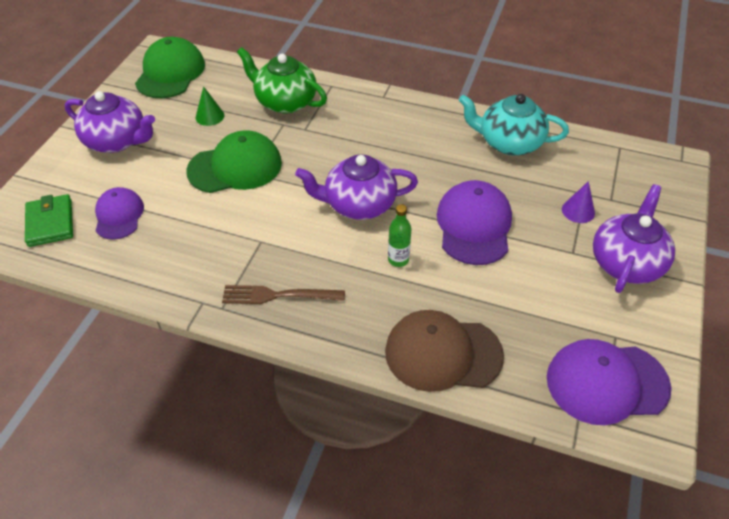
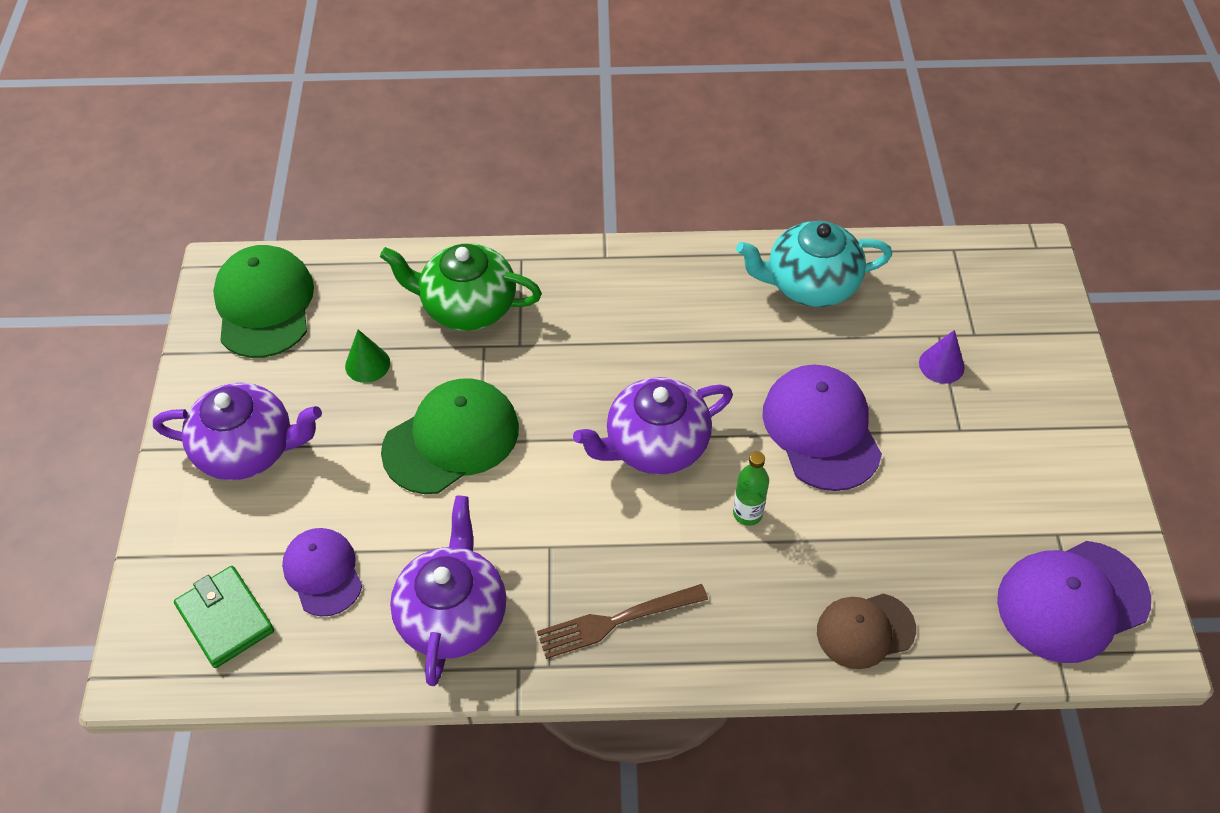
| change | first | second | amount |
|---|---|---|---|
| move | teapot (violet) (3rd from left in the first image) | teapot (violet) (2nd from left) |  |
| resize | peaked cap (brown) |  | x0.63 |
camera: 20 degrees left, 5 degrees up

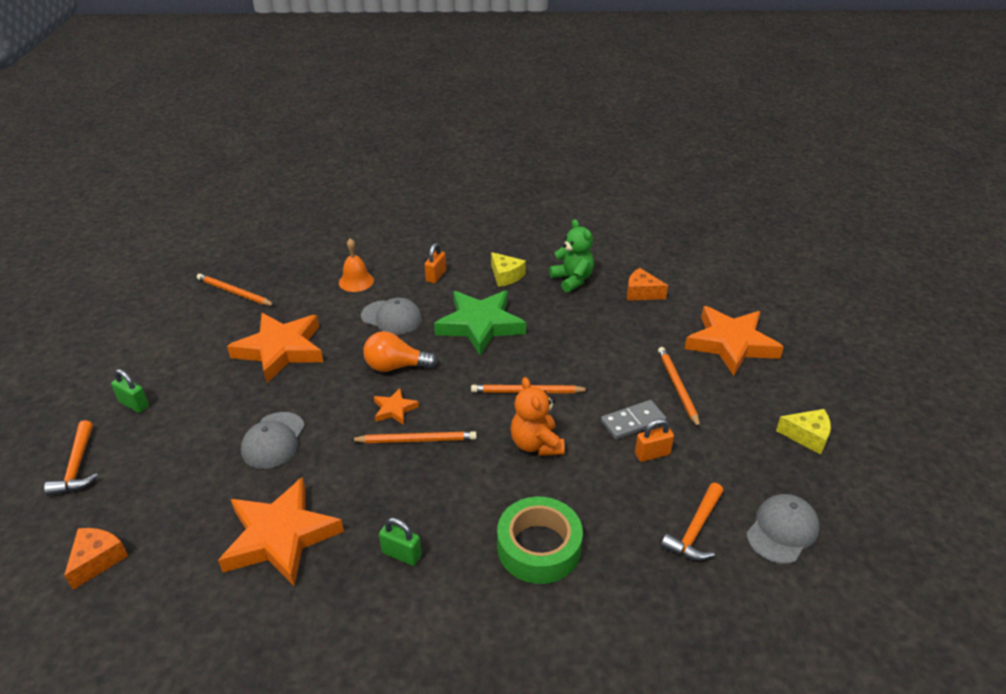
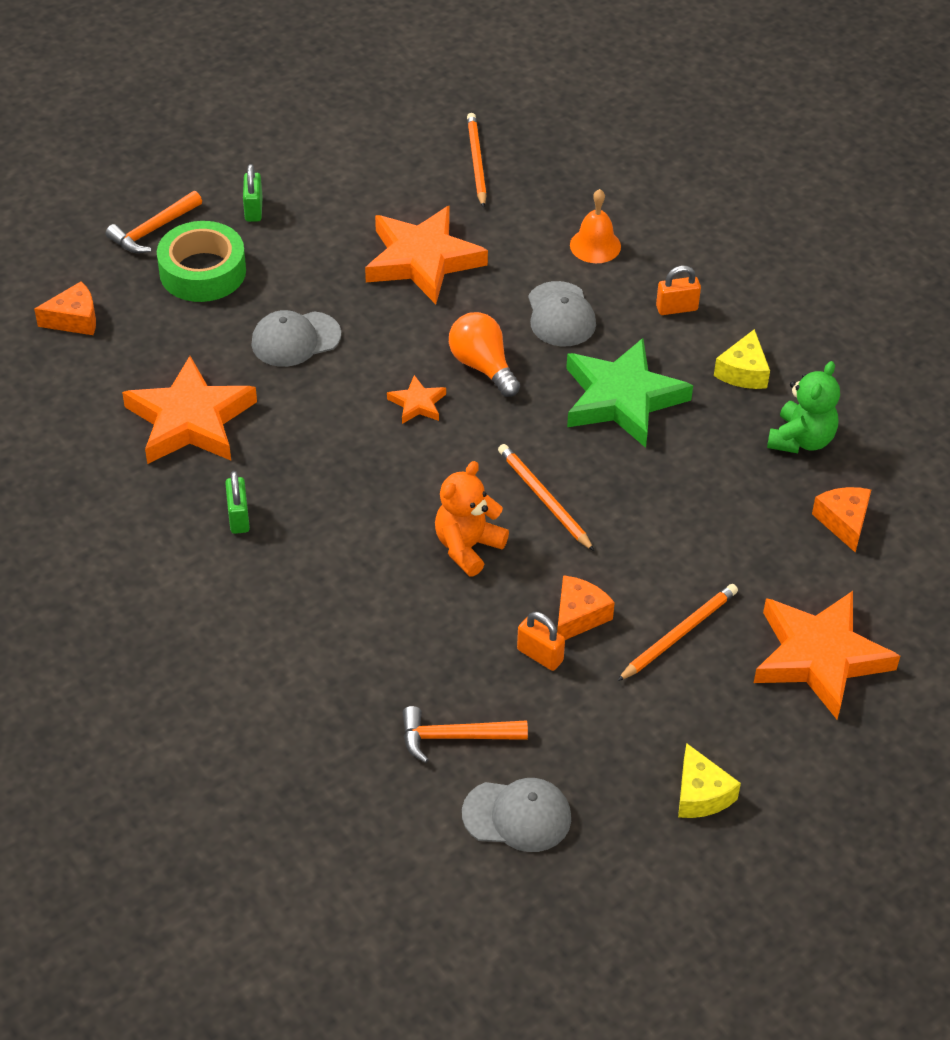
| change | first | second | amount |
|---|---|---|---|
| move | sticky tape (leaf-green) |  |  |
| replace | domino piece (grey) | cheese (bright orange) (2nd from left) |  |
| delete | pencil (bright orange) (2nd from left) |  |  |
camera: 55 degrees right, 10 degrees up

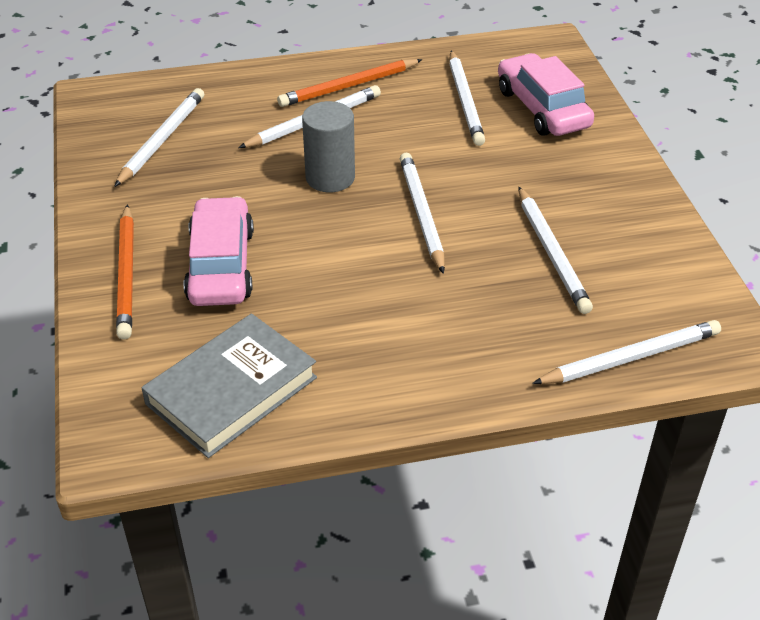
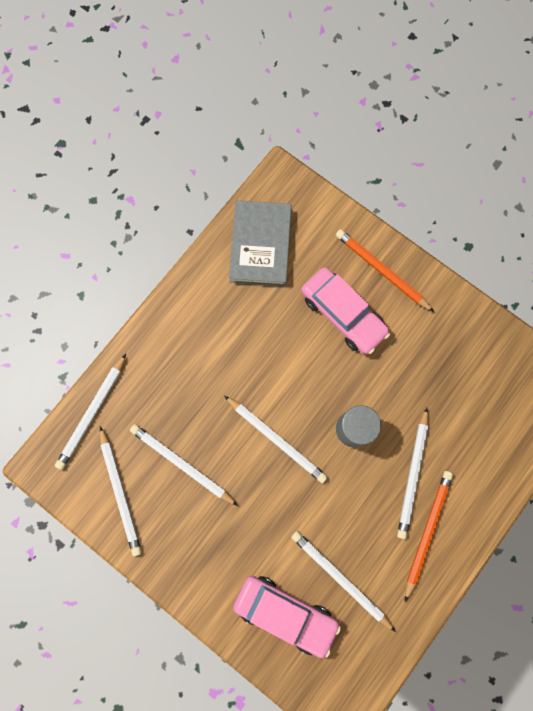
| change | first | second | amount |
|---|---|---|---|
| move | pencil (snow-white) (1st from left in the first image) | pencil (snow-white) (2nd from left) |  |
camera: 140 degrees right, 35 degrees up

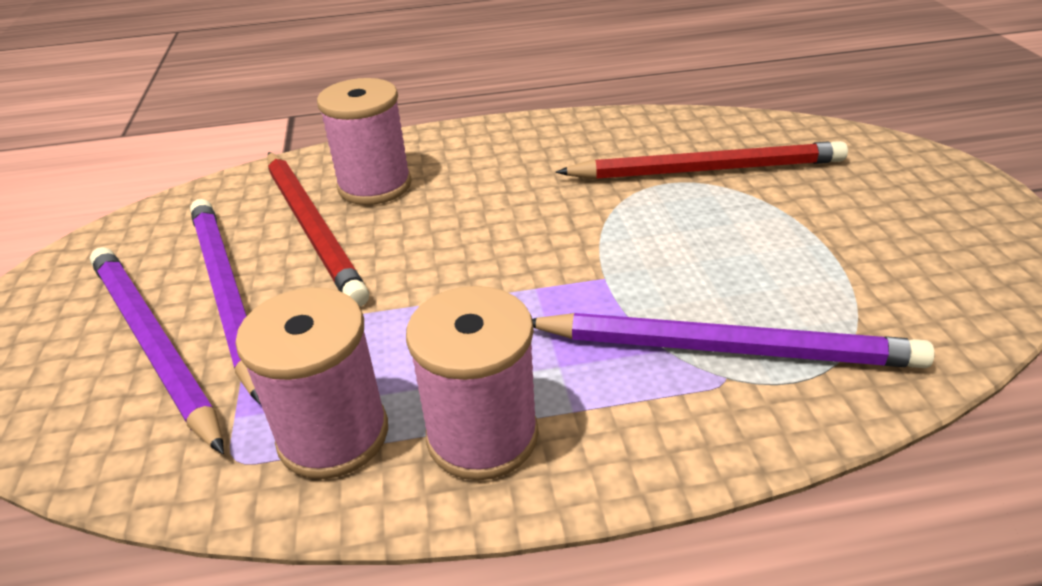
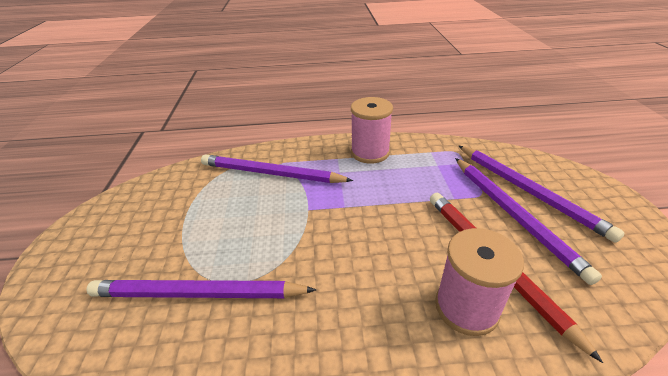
| change | first | second | amount |
|---|---|---|---|
| recolor | pencil (crimson) (2nd from left) | pencil (violet) (1st from left) |  |
| delete | reel of thread (rose-pink) (1st from left) |  |  |
camera: 175 degrees left, 0 degrees up

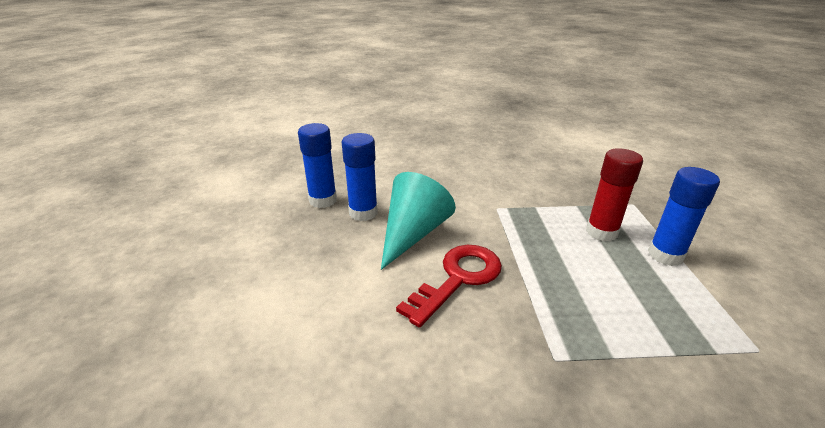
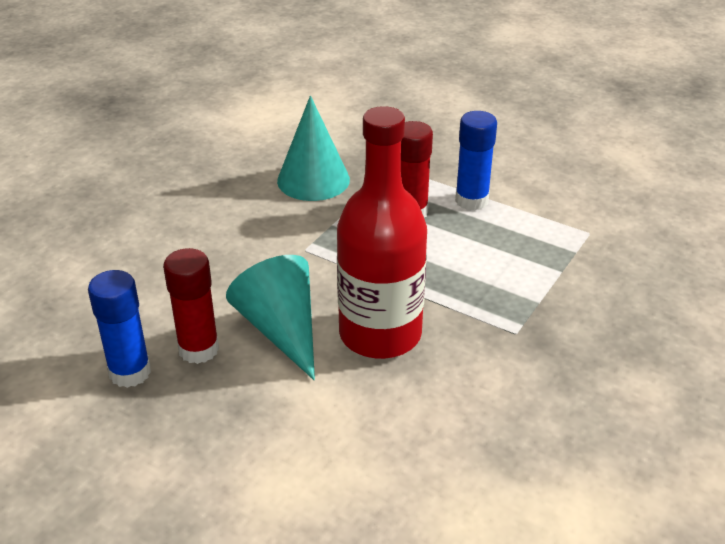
| change | first | second | amount |
|---|---|---|---|
| recolor | glue stick (cobalt) (2nd from left) | glue stick (crimson) (1st from left) |  |
| insert |  | cone shape (aqua) (2nd from left) |  |
| replace | key (crimson) | drink bottle (crimson) |  |
camera: 55 degrees left, 5 degrees up

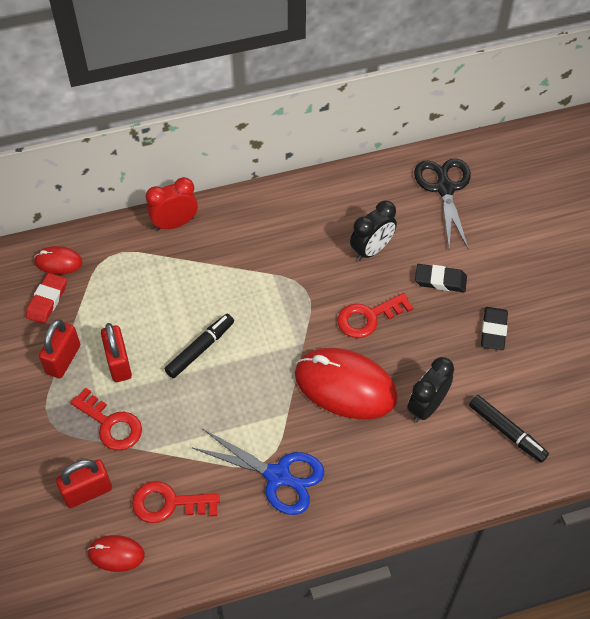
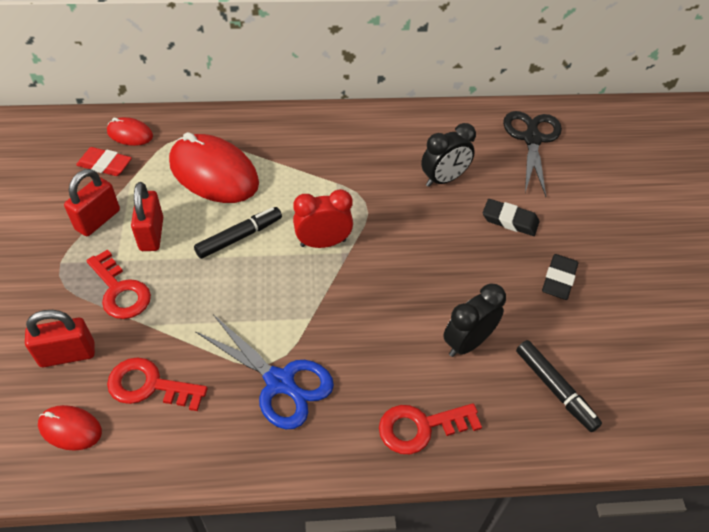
| change | first | second | amount |
|---|---|---|---|
| rotate | gum eraser (crimson) |  | 75 degrees clockwise |
| move | PC mouse (crimson) (3rd from left) |  |  |
| move | bedside clock (crimson) |  |  |
| move | key (crimson) (3rd from left) |  |  |
camera: 10 degrees right, 5 degrees down

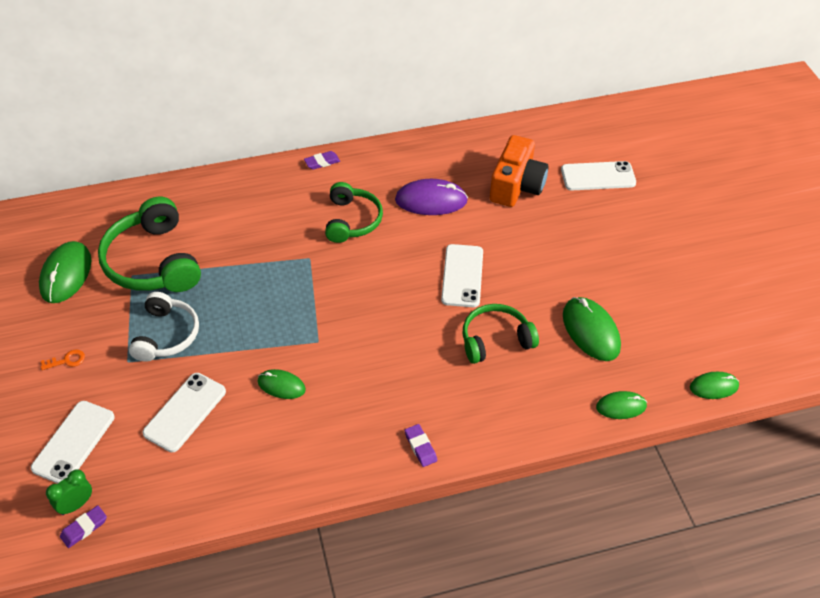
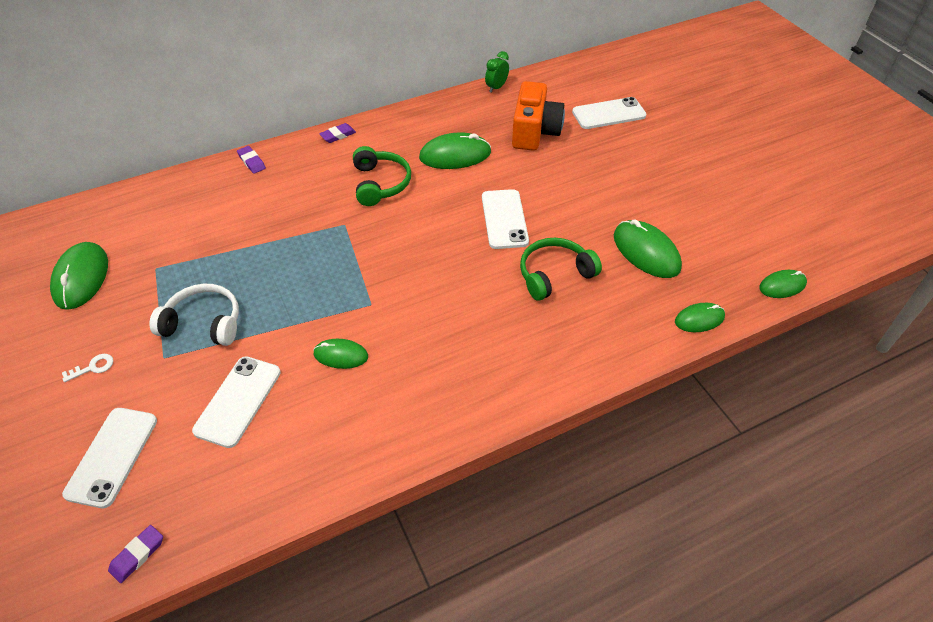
| change | first | second | amount |
|---|---|---|---|
| recolor | key (bright orange) | key (snow-white) |  |
| rotate | headphones (snow-white) |  | 75 degrees counterclockwise |
| move | gum eraser (violet) (3rd from left in the first image) | gum eraser (violet) (2nd from left) |  |
| recolor | PC mouse (violet) | PC mouse (leaf-green) (3rd from left) |  |
| move | bedside clock (leaf-green) |  |  |
| delete | headphones (leaf-green) (1st from left) |  |  |
camera: 10 degrees left, 0 degrees up

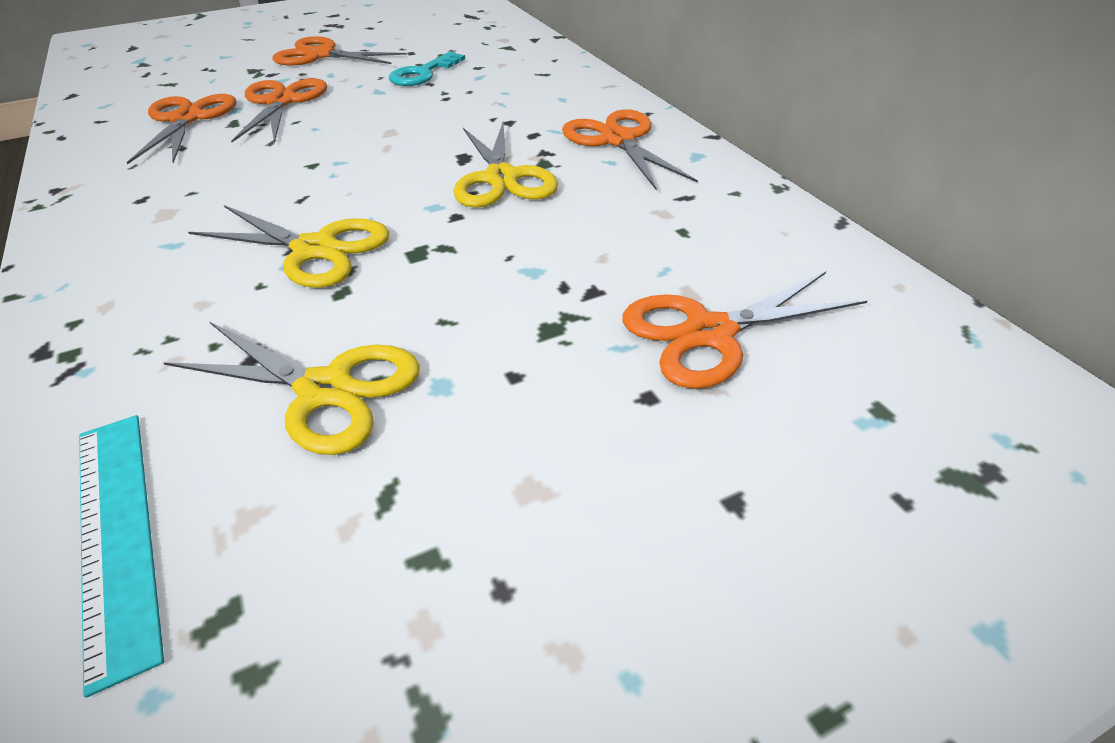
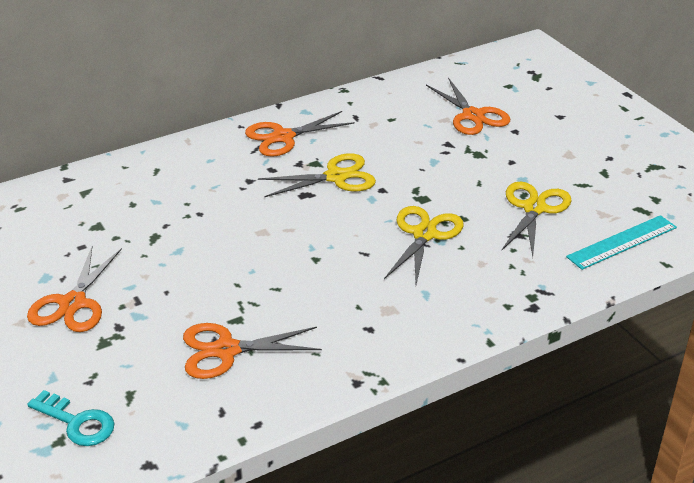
| change | first | second | amount |
|---|---|---|---|
| move | key (aqua) |  |  |
| delete | scissors (bright orange) (2nd from left) |  |  |
camera: 95 degrees left, 5 degrees down

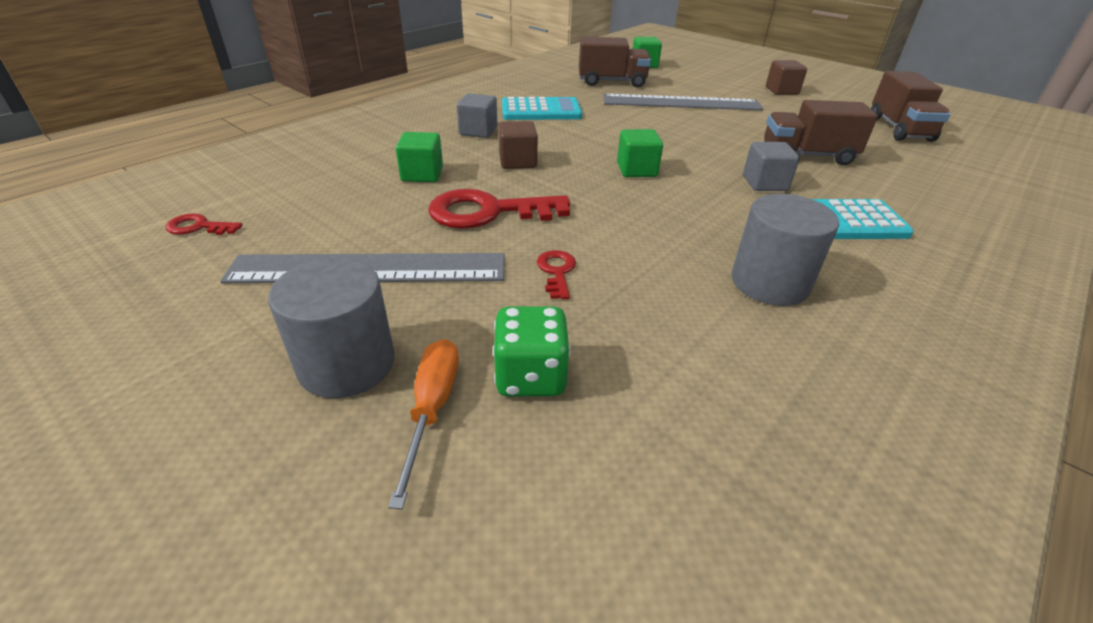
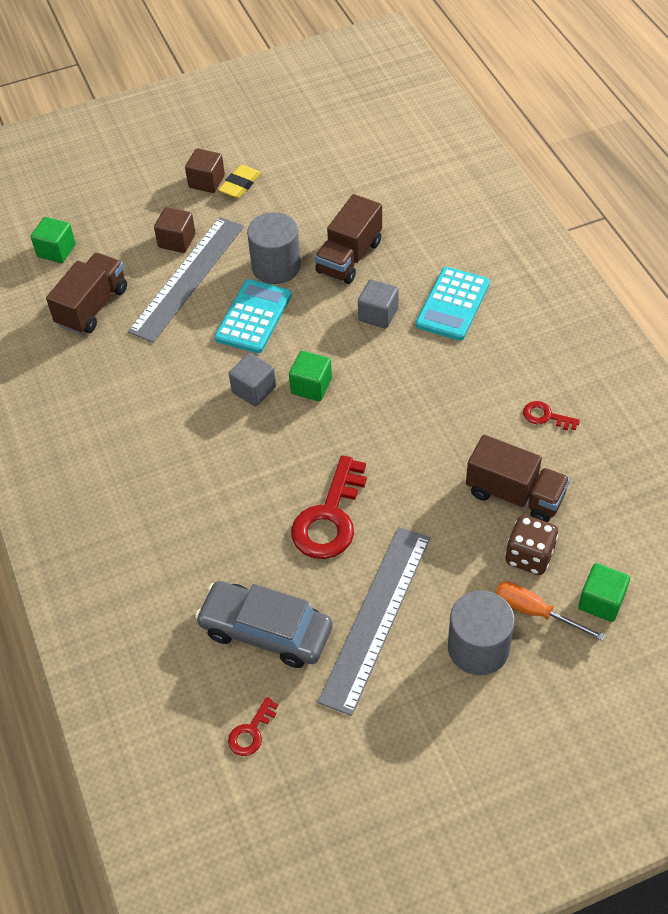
| change | first | second | amount |
|---|---|---|---|
| move | block (brown) (1st from left) |  |  |
| insert |  | toy car (grey) |  |
| move | calculator (aqua) (1st from left) |  |  |
| insert |  | gum eraser (yellow) |  |
| move | block (grey) (1st from left) |  |  |
| move | cylinder (grey) (2nd from left in the first image) | cylinder (grey) (1st from left) |  |
| move | lorry (brown) (3rd from left) |  |  |
| recolor | dice (leaf-green) | dice (brown) |  |
| move | key (crimson) (3rd from left) |  |  |
| move | block (leaf-green) (1st from left in the first image) | block (leaf-green) (3rd from left) |  |
camera: 60 degrees left, 15 degrees up

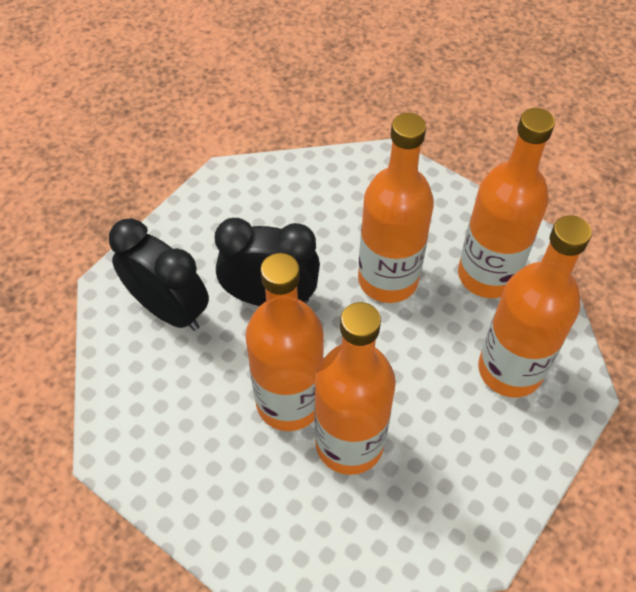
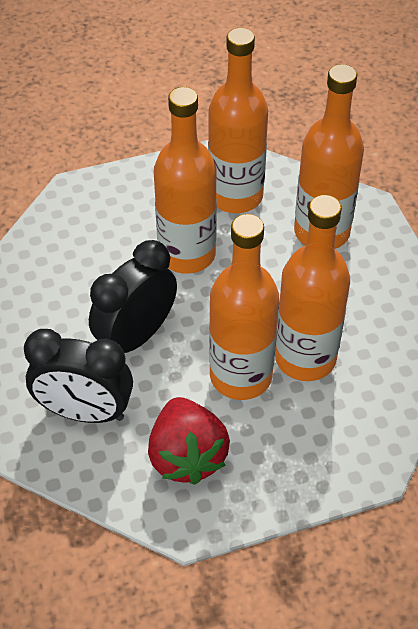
| change | first | second | amount |
|---|---|---|---|
| rotate | bedside clock (jet-black) (1st from left) |  | 150 degrees counterclockwise |
| insert |  | strawberry (crimson) |  |
camera: 55 degrees left, 5 degrees down

